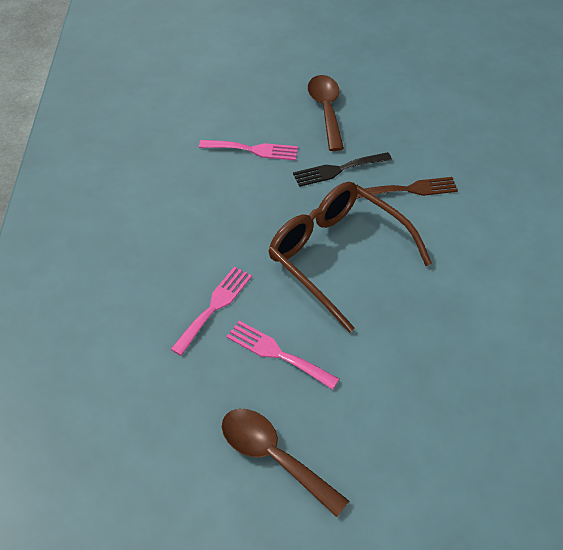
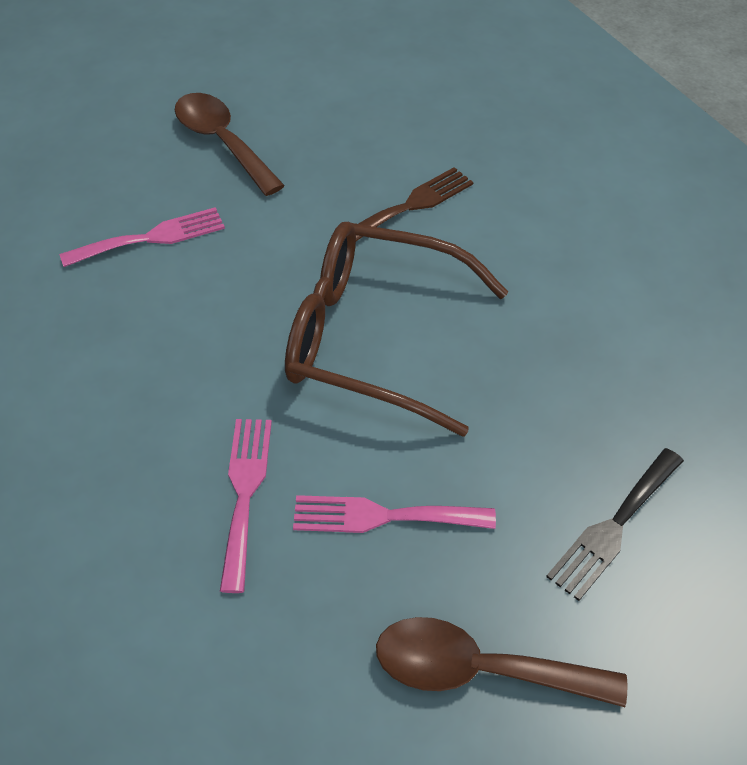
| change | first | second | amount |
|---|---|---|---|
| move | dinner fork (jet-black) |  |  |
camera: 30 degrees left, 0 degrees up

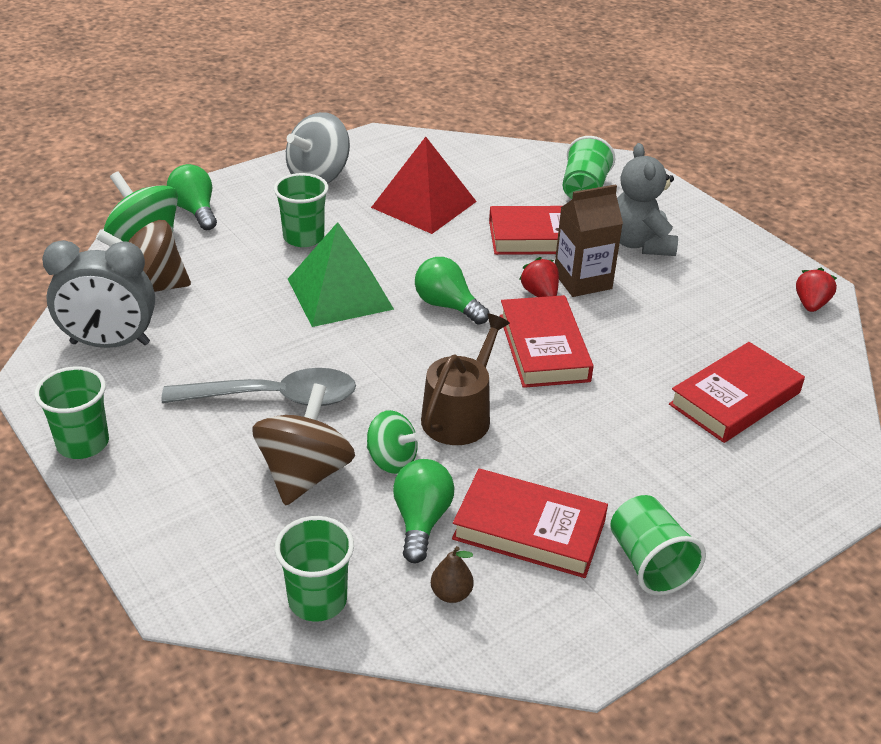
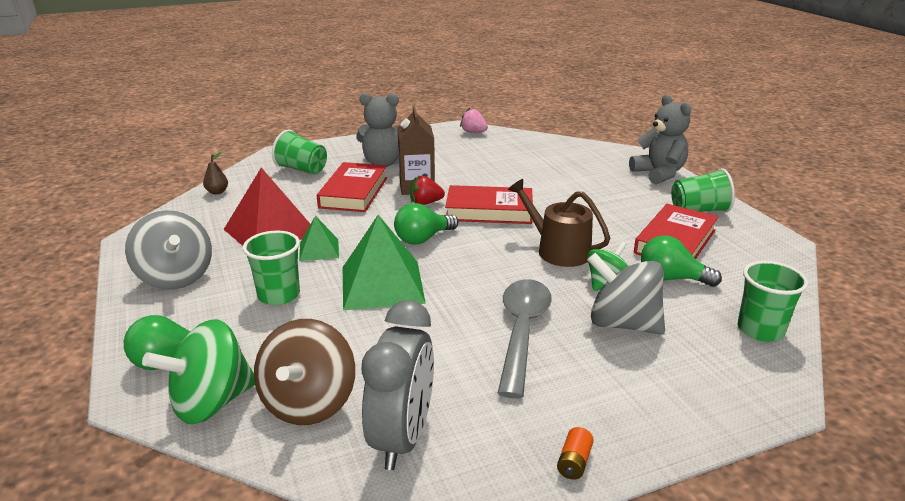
| change | first | second | amount |
|---|---|---|---|
| move | pear (brown) |  |  |
| insert |  | pyramid shape (leaf-green) (1st from left) |  |
| recolor | strawberry (crimson) (2nd from left) | strawberry (rose-pink) |  |
| replace | tumbler (leaf-green) (1st from left) | battery (bright orange) |  |
| recolor | spinning top (brown) (2nd from left) | spinning top (grey) (2nd from left) |  |
| insert |  | teddy bear (grey) (2nd from left) |  |
| delete | book (crimson) (4th from left) |  |  |
camera: 75 degrees left, 10 degrees down

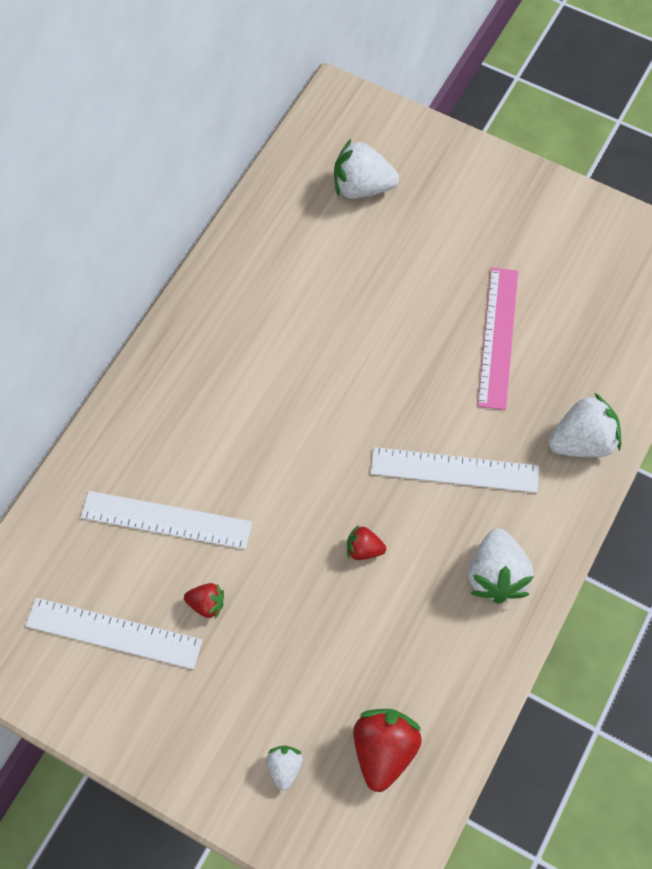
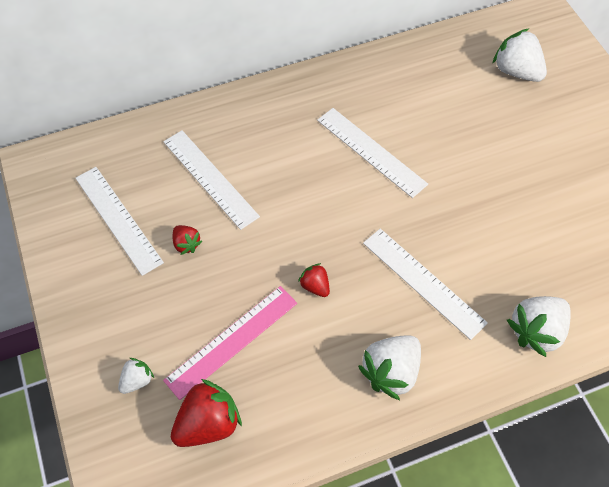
| change | first | second | amount |
|---|---|---|---|
| move | measuring stick (rose-pink) |  |  |
| insert |  | measuring stick (snow-white) (3rd from left) |  |
| rotate | strawberry (snow-white) (4th from left) |  | 120 degrees clockwise |
camera: 40 degrees right, 5 degrees down

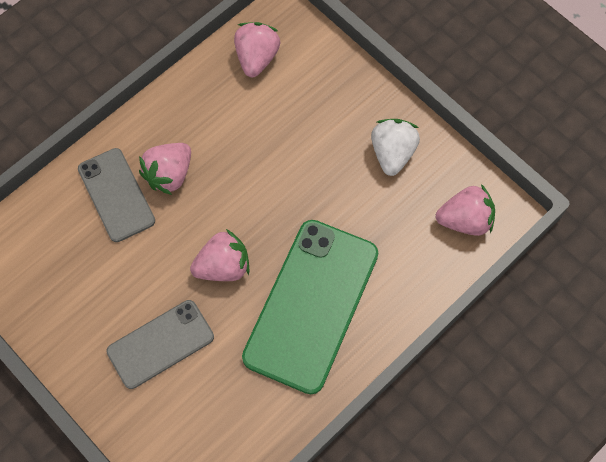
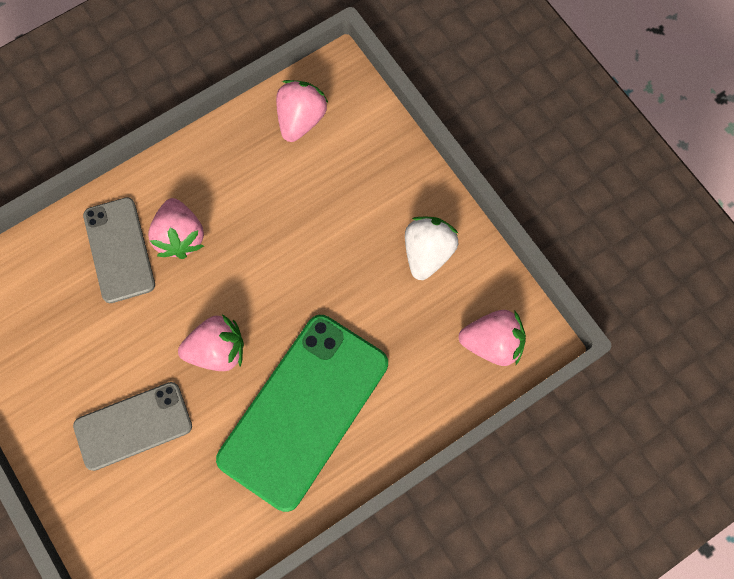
| change | first | second | amount |
|---|---|---|---|
| rotate | strawberry (rose-pink) (1st from left) |  | 60 degrees counterclockwise |
camera: 10 degrees right, 5 degrees up

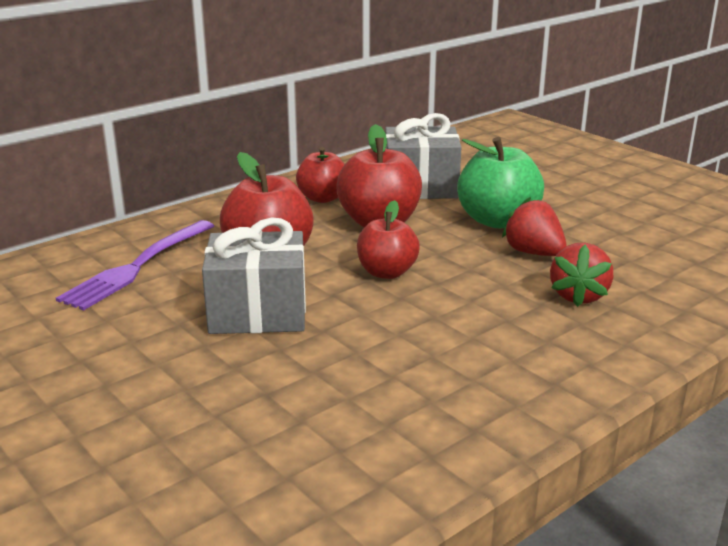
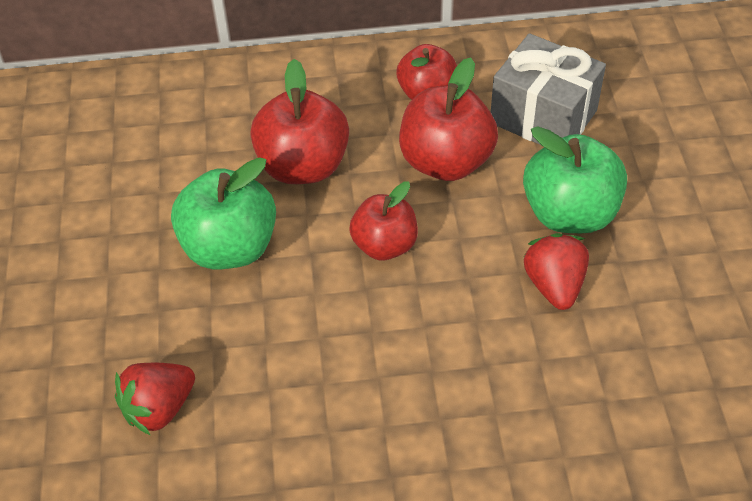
| change | first | second | amount |
|---|---|---|---|
| move | strawberry (crimson) (2nd from left in the first image) | strawberry (crimson) (1st from left) |  |
| replace | wrapped gift (grey) (1st from left) | apple (leaf-green) (1st from left) |  |
| delete | dinner fork (violet) |  |  |
camera: 35 degrees right, 25 degrees up

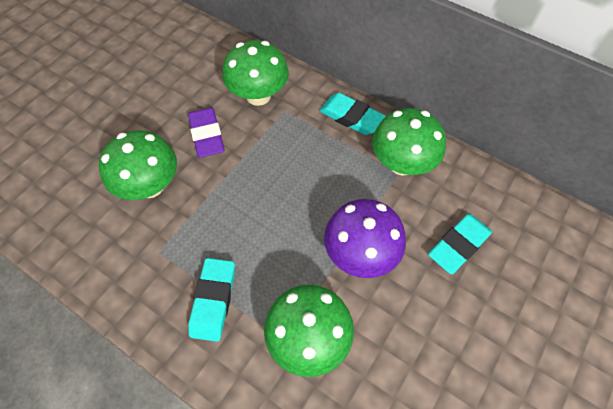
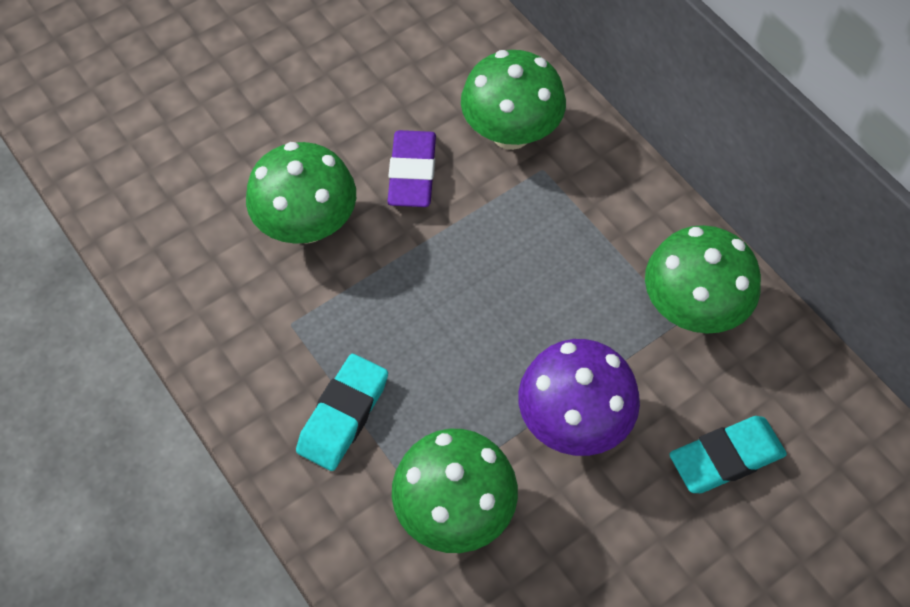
| change | first | second | amount |
|---|---|---|---|
| delete | gum eraser (aqua) (2nd from left) |  |  |
camera: 20 degrees right, 0 degrees up

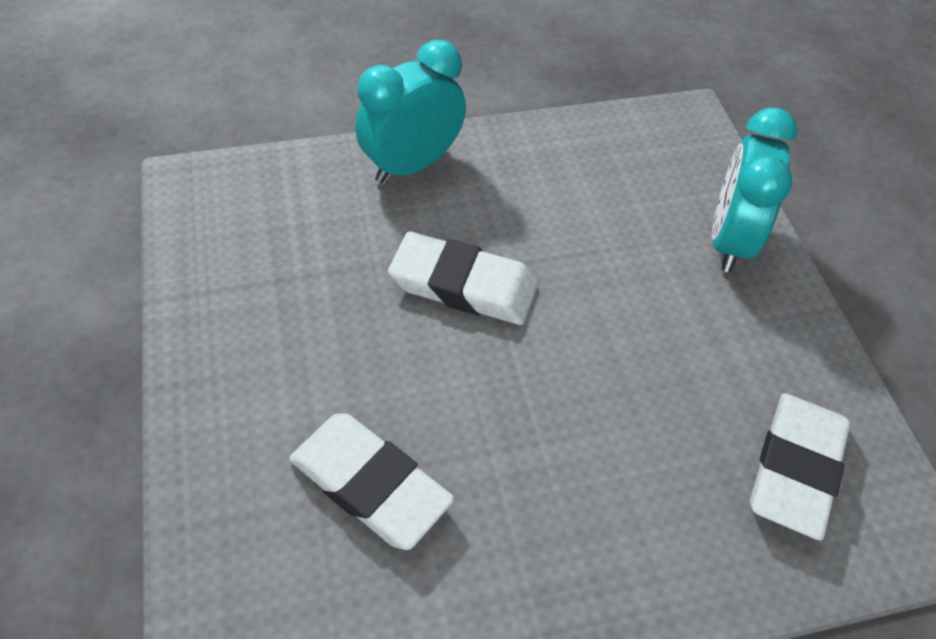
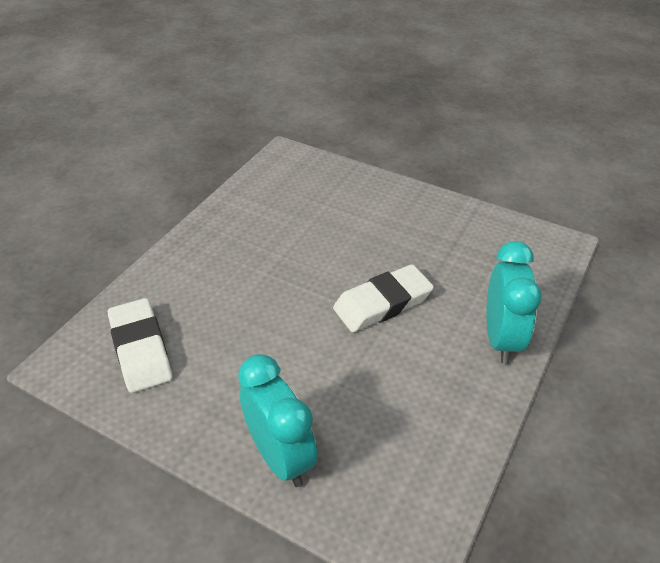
| change | first | second | amount |
|---|---|---|---|
| delete | gum eraser (snow-white) (1st from left) |  |  |
camera: 135 degrees right, 10 degrees down

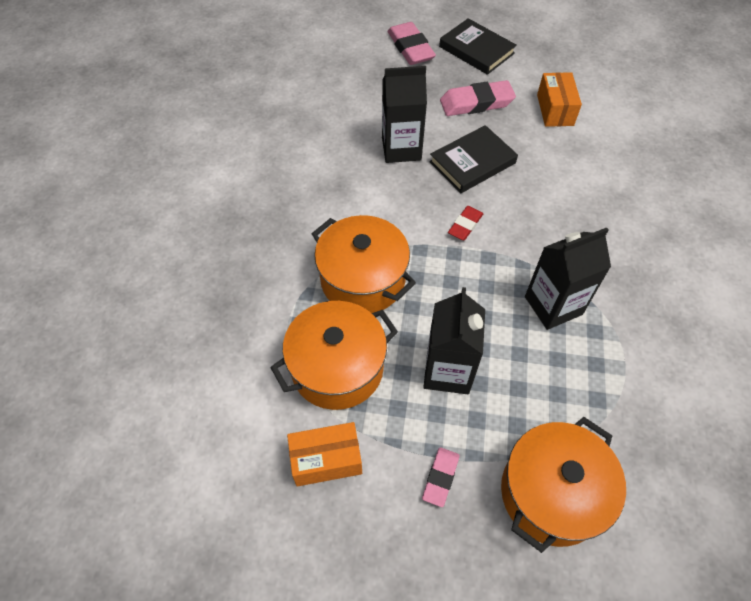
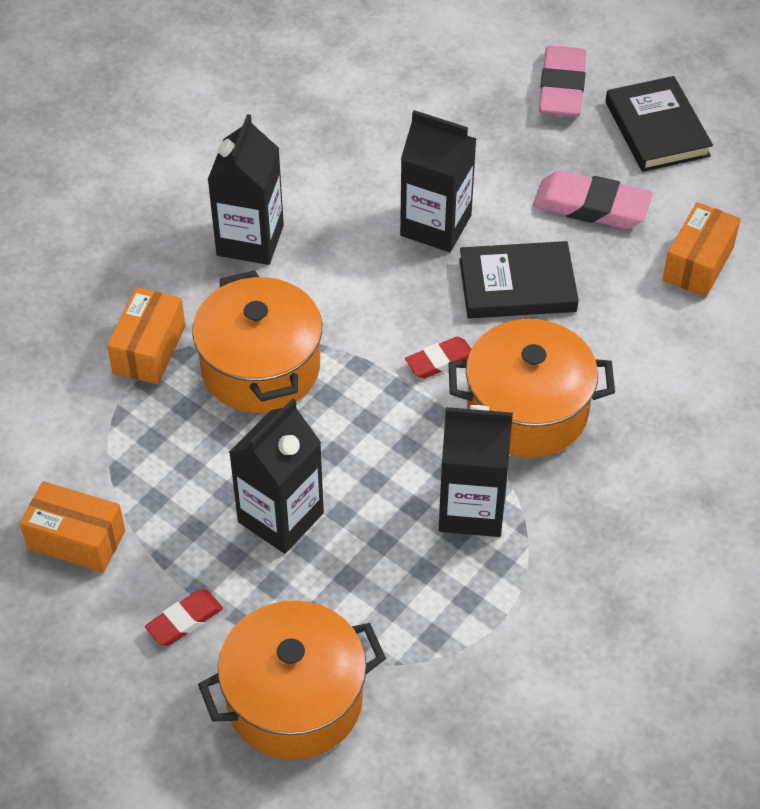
| change | first | second | amount |
|---|---|---|---|
| insert |  | parcel (bright orange) (2nd from left) |  |
| recolor | gum eraser (rose-pink) (2nd from left) | gum eraser (crimson) (1st from left) |  |
| insert |  | carton (jet-black) (1st from left) |  |
| move | pot (bright orange) (1st from left in the first image) | pot (bright orange) (3rd from left) |  |
camera: 30 degrees right, 5 degrees down

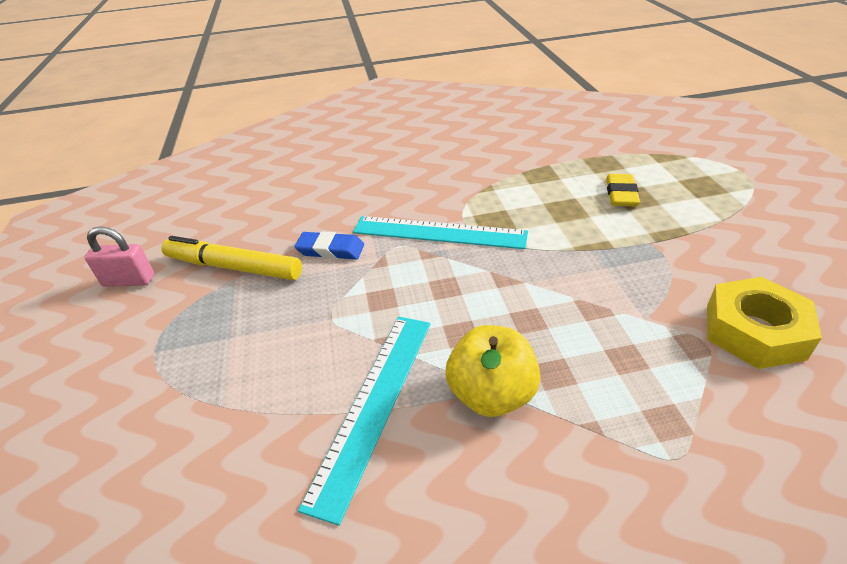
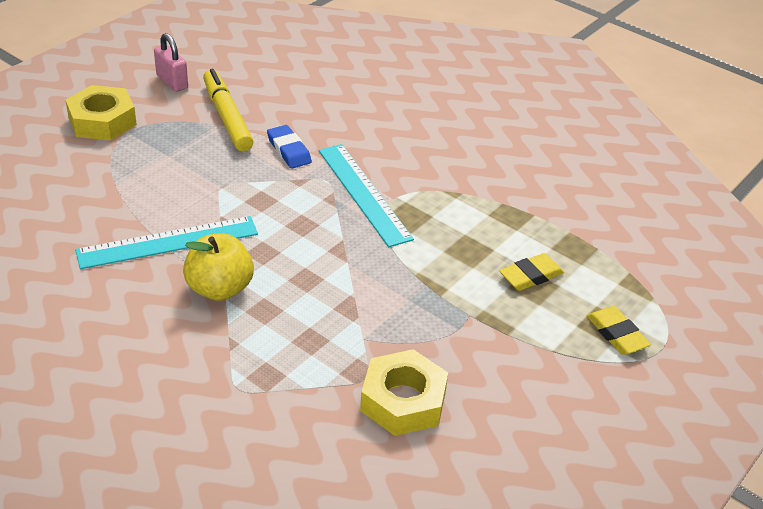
| change | first | second | amount |
|---|---|---|---|
| insert |  | hex nut (yellow) (1st from left) |  |
| insert |  | gum eraser (yellow) (2nd from left) |  |
camera: 45 degrees right, 0 degrees up

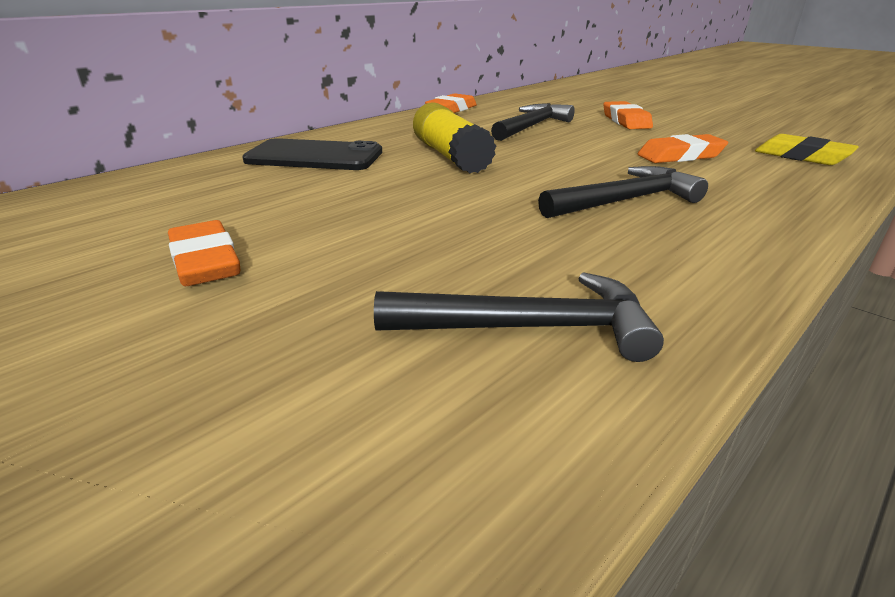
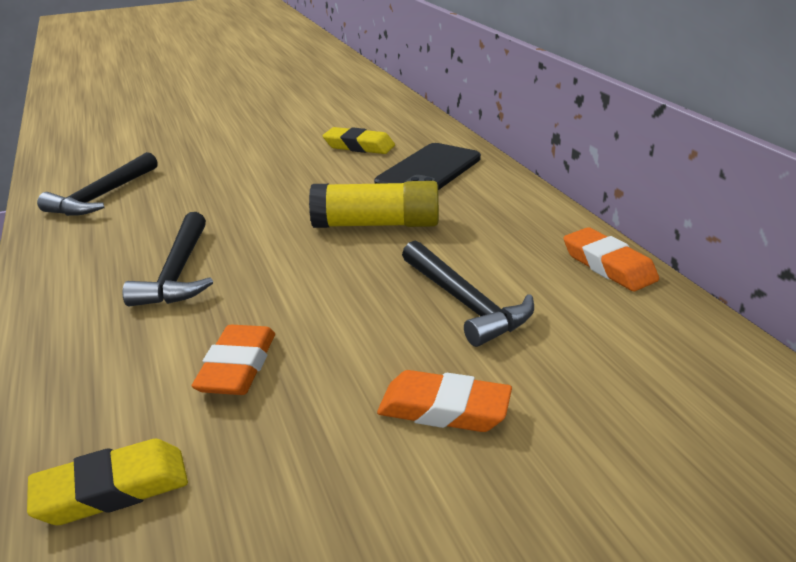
| change | first | second | amount |
|---|---|---|---|
| insert |  | gum eraser (yellow) (2nd from left) |  |
| delete | gum eraser (bright orange) (1st from left) |  |  |
camera: 115 degrees right, 0 degrees up

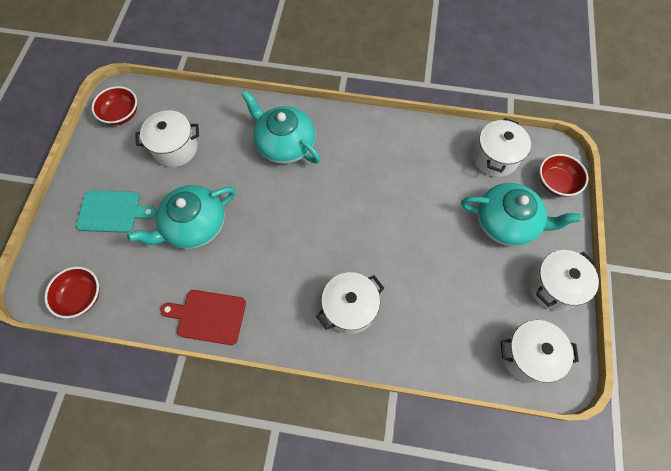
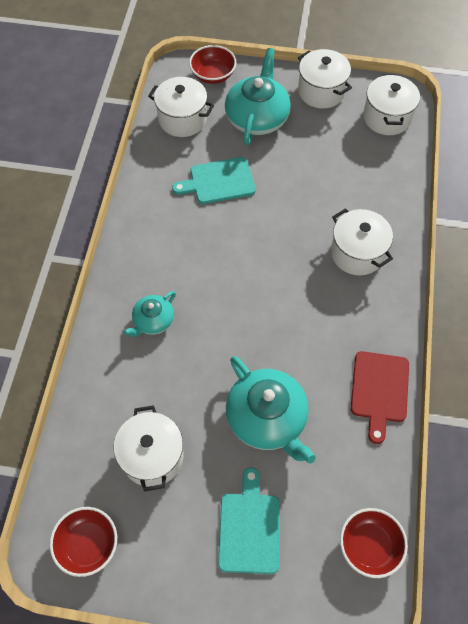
| change | first | second | amount |
|---|---|---|---|
| resize | teapot (aqua) (2nd from left in the first image) | teapot (aqua) (1st from left) | x0.55 |
| insert |  | chopping board (aqua) (1st from left) |  |
camera: 90 degrees left, 5 degrees down

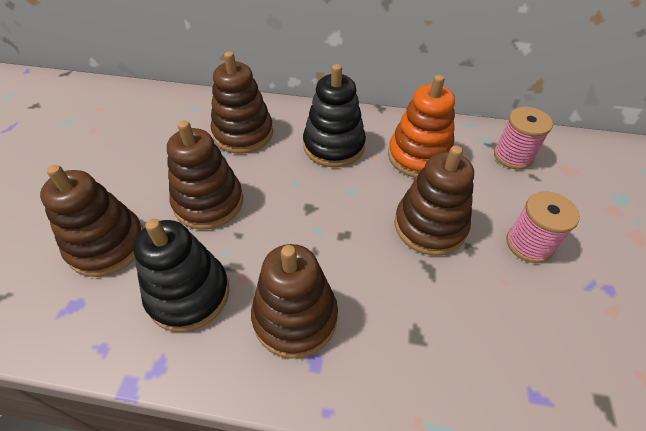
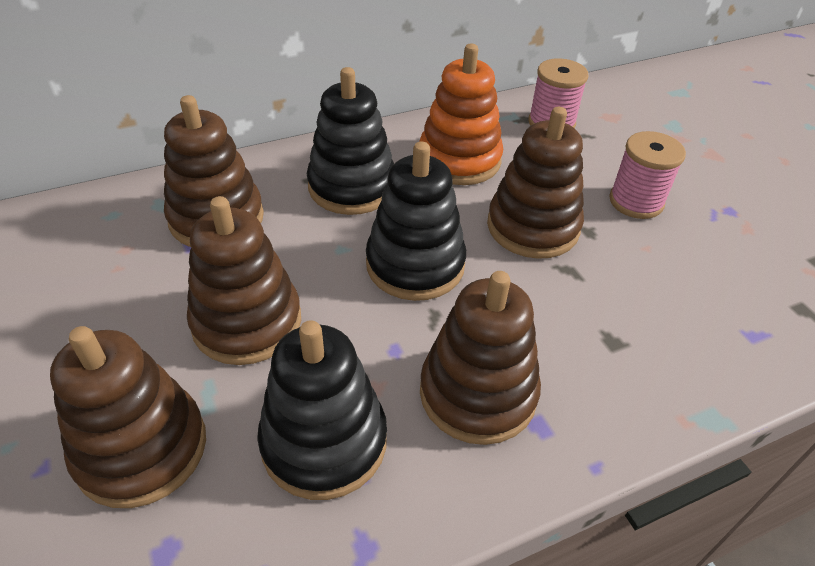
| change | first | second | amount |
|---|---|---|---|
| insert |  | stacking rings (jet-black) (3rd from left) |  |
camera: 35 degrees left, 5 degrees down

